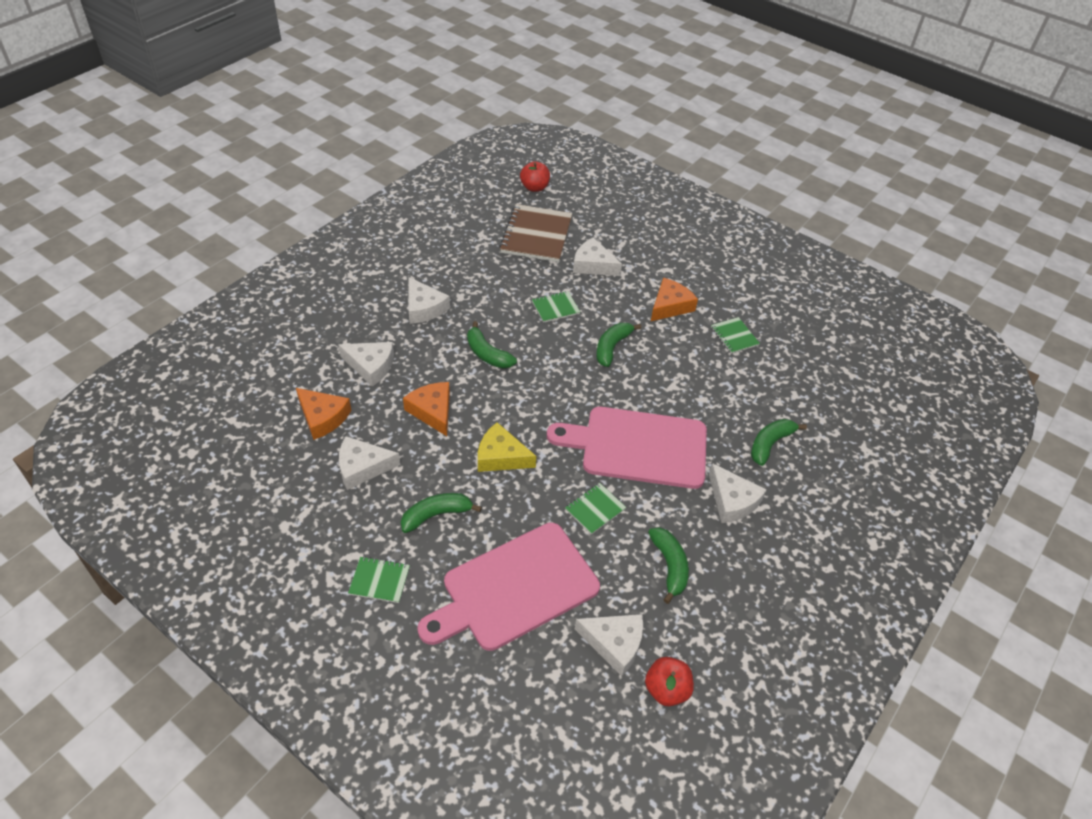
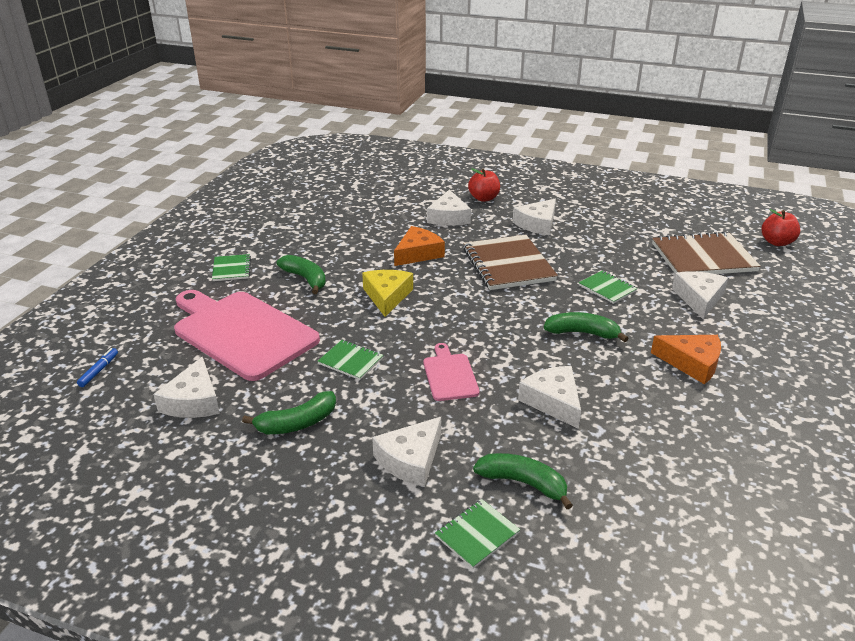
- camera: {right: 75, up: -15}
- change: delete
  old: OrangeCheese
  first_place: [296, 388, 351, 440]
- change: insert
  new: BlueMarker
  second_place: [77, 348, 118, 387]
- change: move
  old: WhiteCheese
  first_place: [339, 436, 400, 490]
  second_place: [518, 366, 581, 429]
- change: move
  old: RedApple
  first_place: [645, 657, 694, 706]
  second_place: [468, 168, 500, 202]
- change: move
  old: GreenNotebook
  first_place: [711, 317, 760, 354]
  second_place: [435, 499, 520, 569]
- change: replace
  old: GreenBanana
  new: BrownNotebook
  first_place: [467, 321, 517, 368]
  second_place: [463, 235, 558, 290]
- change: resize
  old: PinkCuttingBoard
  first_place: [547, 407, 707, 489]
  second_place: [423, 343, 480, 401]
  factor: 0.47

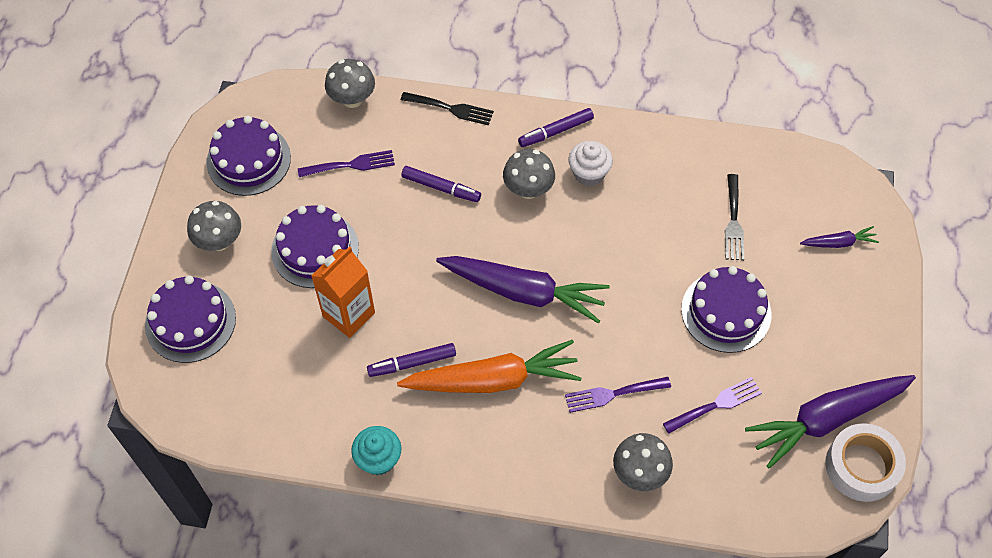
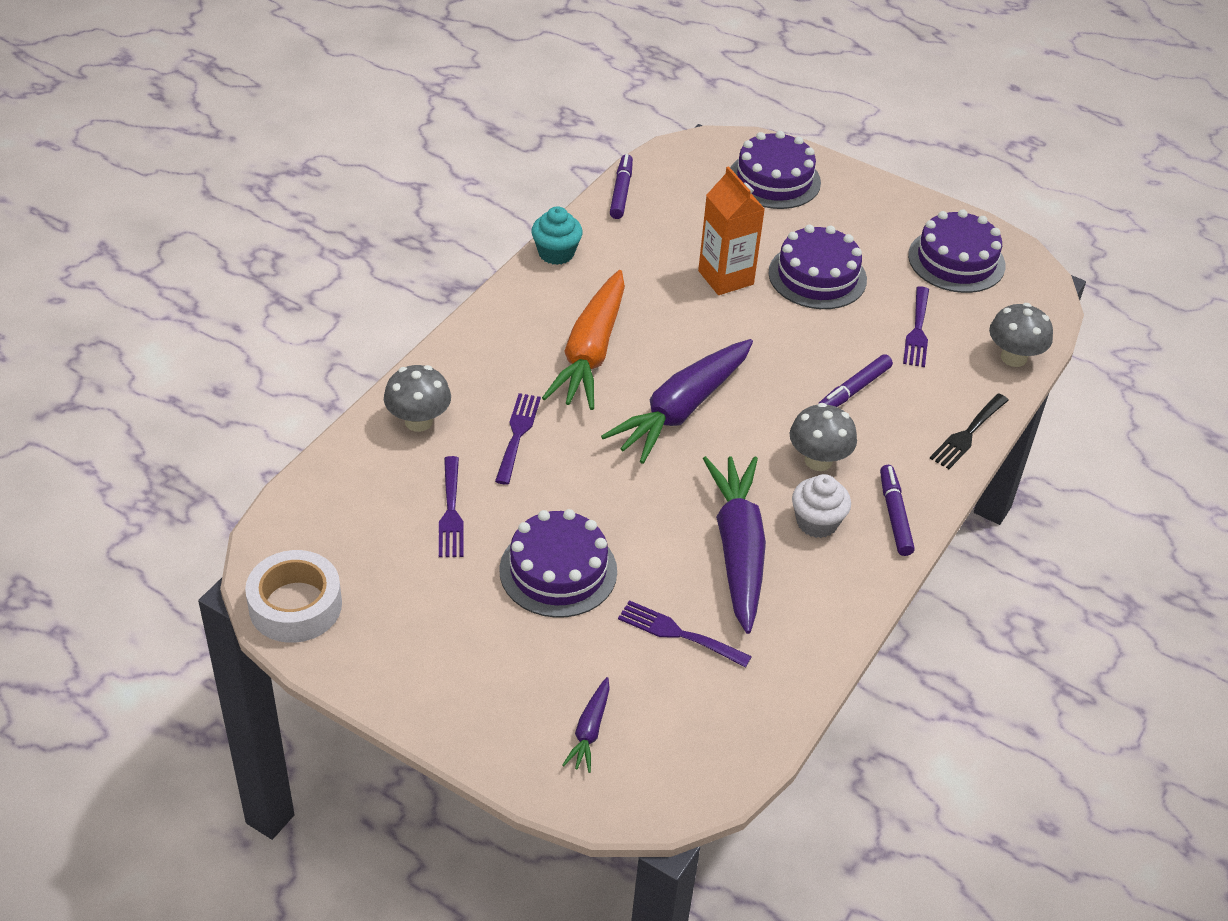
- camera: {right: 110, up: -15}
- change: delete
  old: GreyMushroom
  first_place: [187, 201, 241, 251]
- change: move
  old: PurpleMarker
  first_place: [367, 343, 456, 377]
  second_place: [610, 154, 633, 219]
- change: move
  old: PurpleCarrot
  first_place: [745, 375, 916, 469]
  second_place: [703, 456, 766, 634]
- change: recolor
  old: BlackFork
  new: PurpleFork
  first_place: [725, 174, 744, 260]
  second_place: [618, 600, 752, 668]

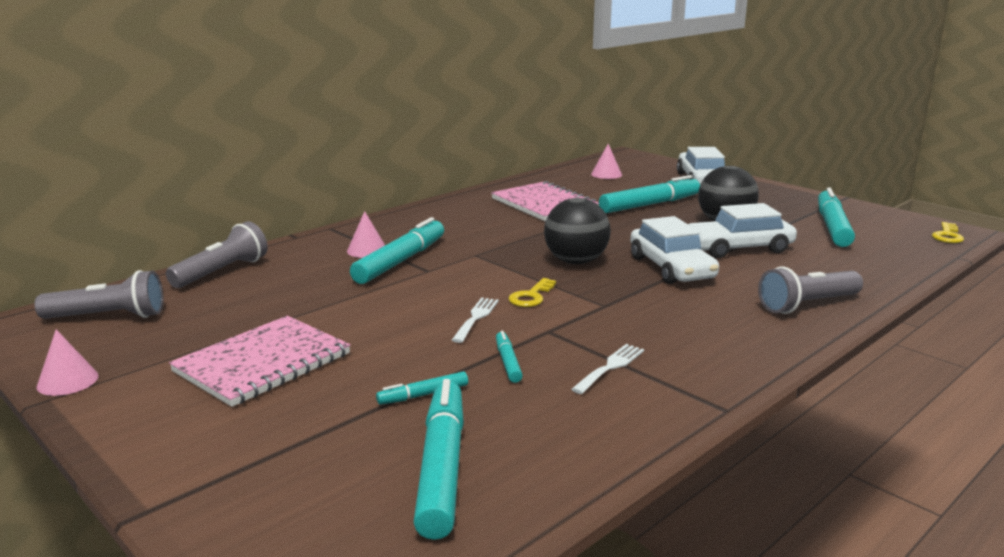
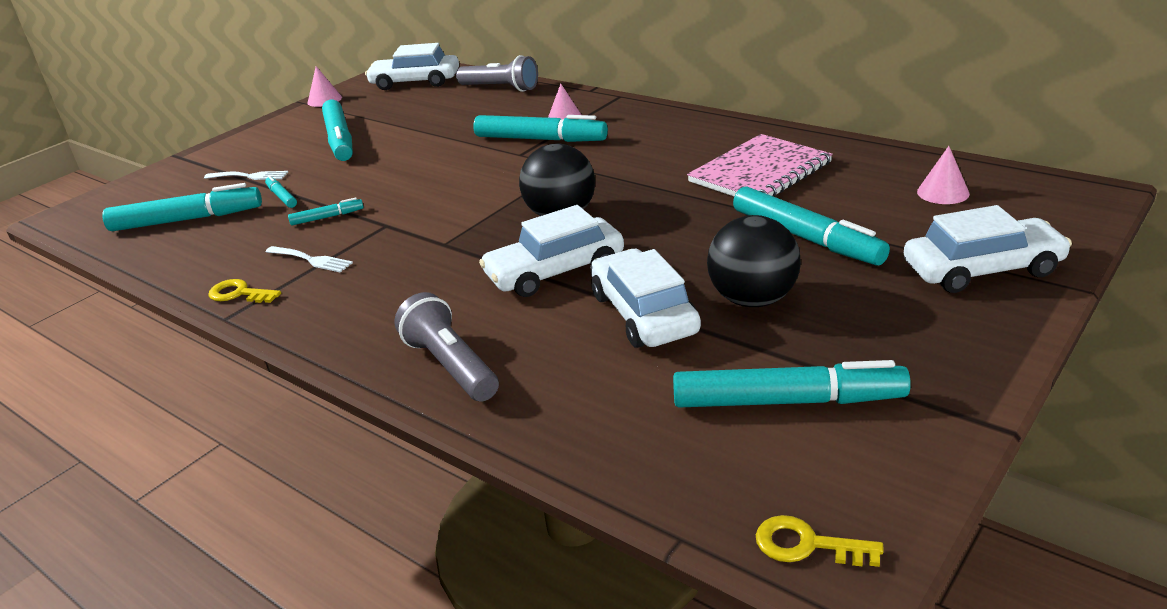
- camera: {right: 85, up: 10}
- change: move
  old: WhiteFork
  first_place: [452, 298, 499, 343]
  second_place: [204, 171, 288, 180]
- change: move
  old: YellowKey
  first_place: [508, 278, 556, 307]
  second_place: [208, 279, 281, 303]
- change: replace
  old: GreyFlashlight
  new: WhiteCar
  first_place: [34, 270, 164, 319]
  second_place: [365, 43, 459, 90]
- change: replace
  old: PinkNotebook
  new: TurquoiseMarker
  first_place: [169, 316, 351, 407]
  second_place: [322, 100, 353, 161]

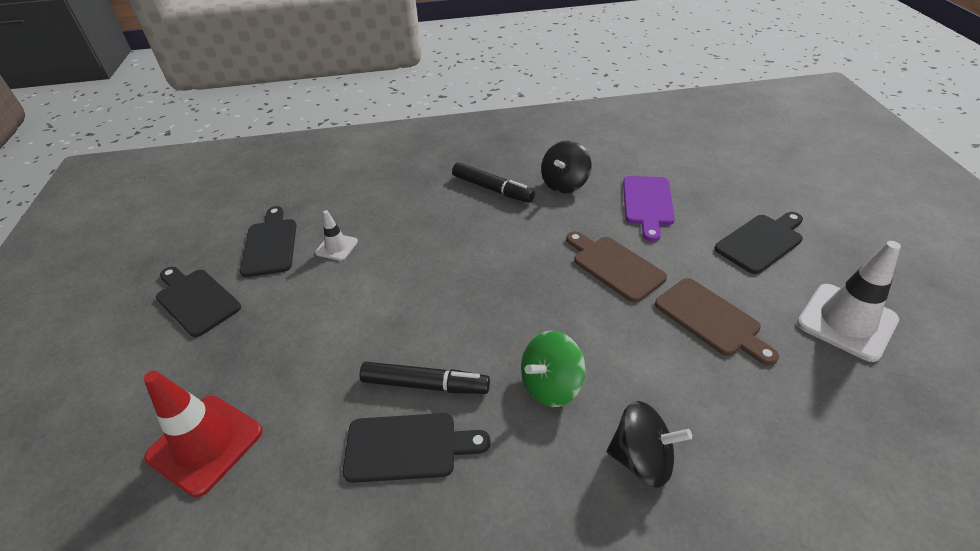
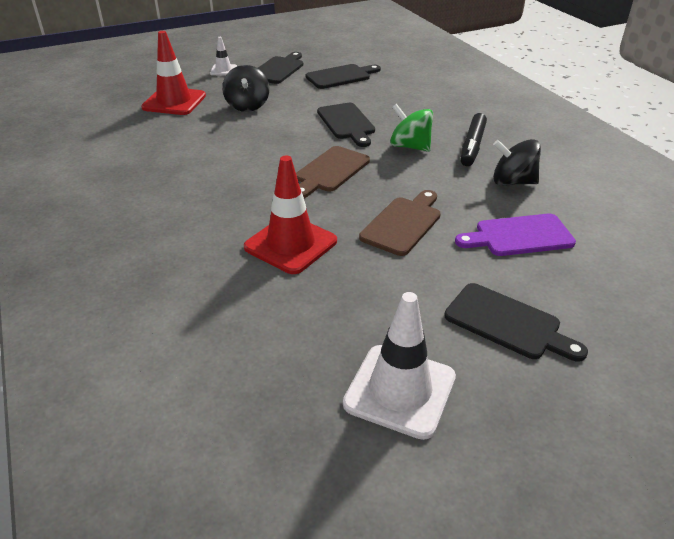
- camera: {right: 70, up: -5}
- change: delete
  old: BlackMarker
  first_place: [360, 362, 490, 394]
- change: insert
  new: RedTrafficCone
  second_place: [244, 156, 337, 274]
- change: move
  old: WhiteTrafficCone
  first_place: [315, 210, 358, 261]
  second_place: [210, 37, 237, 76]
- change: move
  old: BlackCuttingBoard
  first_place: [343, 413, 491, 483]
  second_place: [317, 103, 375, 147]
- change: move
  old: GreenSpinningTop
  first_place: [521, 331, 586, 407]
  second_place: [390, 104, 433, 152]
- change: move
  old: BlackSpinningTop
  first_place: [607, 401, 692, 488]
  second_place: [222, 65, 270, 112]
- change: move
  old: BrownCuttingBoard
  first_place: [655, 278, 779, 366]
  second_place: [296, 146, 370, 198]

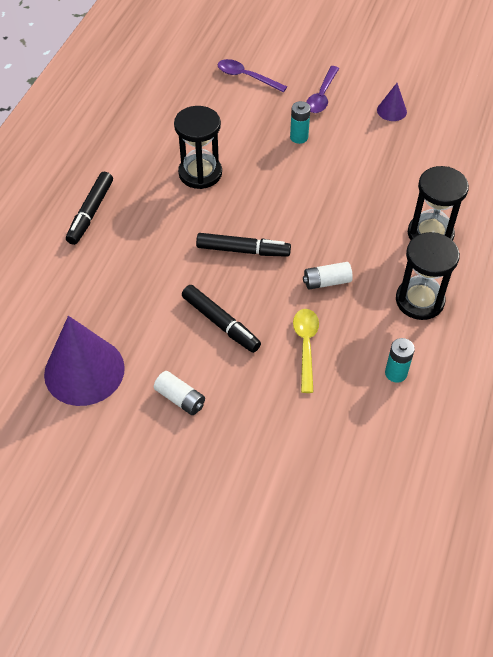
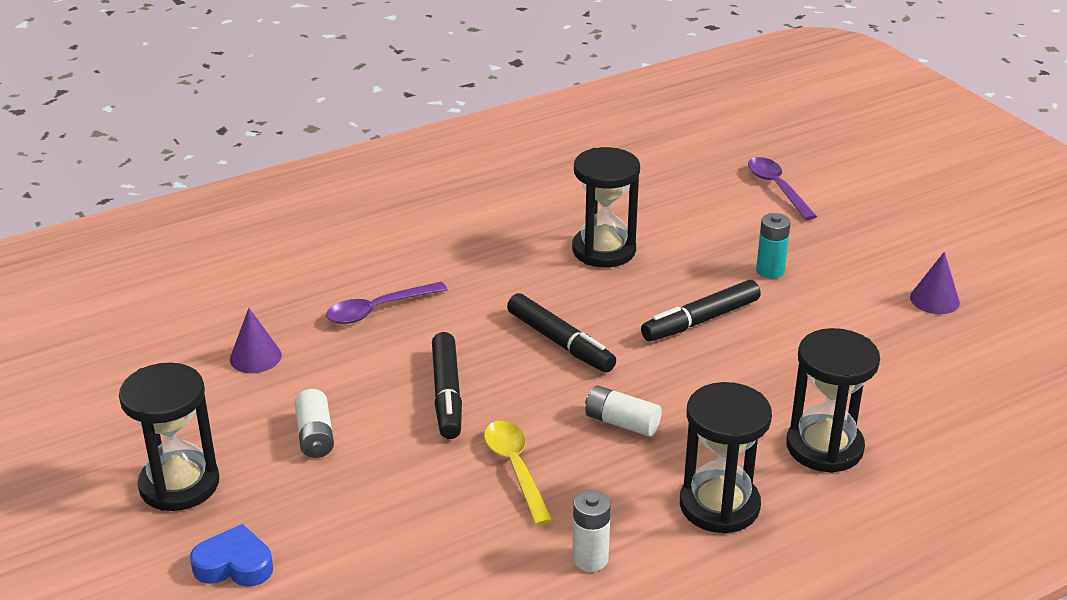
- camera: {right: 40, up: -20}
- change: insert
  new: BlackHourglass
  second_place: [119, 363, 219, 511]
- change: insert
  new: BlueHeart
  second_place: [190, 524, 273, 587]
- change: move
  old: BlackMarker
  first_place: [66, 172, 113, 245]
  second_place: [641, 280, 761, 341]
- change: move
  old: PurpleSpoon
  first_place: [306, 66, 339, 113]
  second_place: [326, 282, 448, 324]
- change: recolor
  old: TurquoiseBattery
  new: WhiteBattery
  first_place: [385, 338, 415, 383]
  second_place: [572, 490, 611, 572]
- change: rotate
  old: YellowSpoon
  first_place: [293, 309, 319, 393]
  second_place: [484, 420, 553, 526]
  degrees: -60
- change: resize
  old: PurpleCone
  first_place: [44, 316, 125, 406]
  second_place: [230, 308, 282, 373]
  factor: 0.47

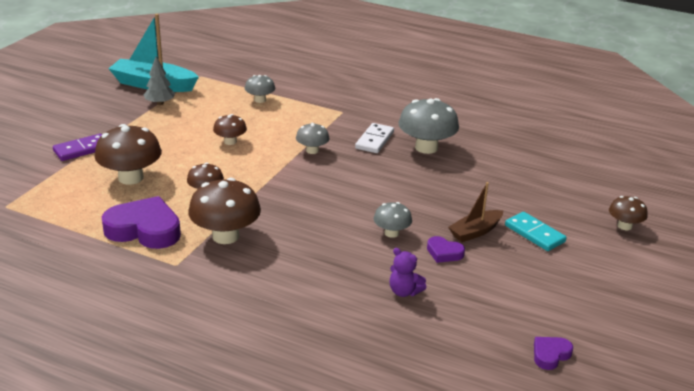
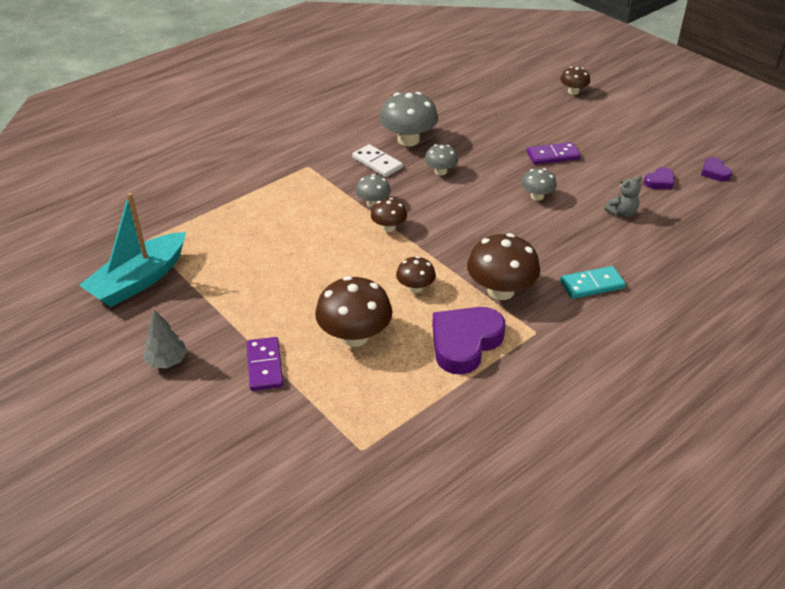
- camera: {right: -65, up: 10}
- change: move
  old: GreyTree
  first_place: [144, 56, 175, 105]
  second_place: [143, 310, 187, 368]
- change: move
  old: BrownMushroom
  first_place: [213, 114, 247, 145]
  second_place: [371, 198, 407, 232]
- change: move
  old: GreyMushroom
  first_place: [245, 75, 275, 103]
  second_place: [425, 144, 458, 175]
- change: move
  old: PurpleHeart
  first_place: [427, 236, 465, 263]
  second_place: [644, 167, 674, 190]
- change: move
  old: TurquoiseDomino
  first_place: [505, 212, 567, 251]
  second_place: [560, 266, 626, 299]
- change: replace
  old: BrownBoat
  new: PurpleDomino
  first_place: [448, 182, 503, 242]
  second_place: [527, 142, 581, 165]
- change: recolor
  old: PurpleTeddyBear
  new: GreyTeddyBear
  first_place: [389, 248, 427, 297]
  second_place: [604, 176, 642, 217]

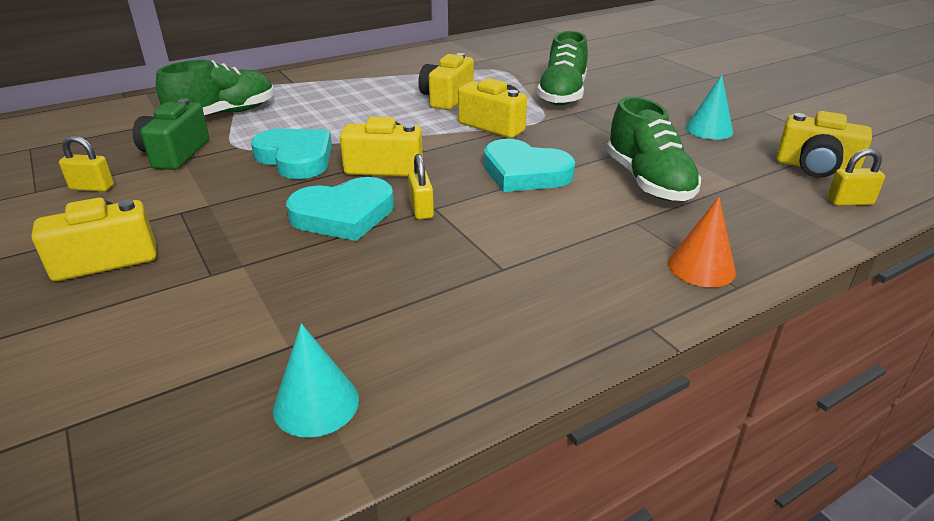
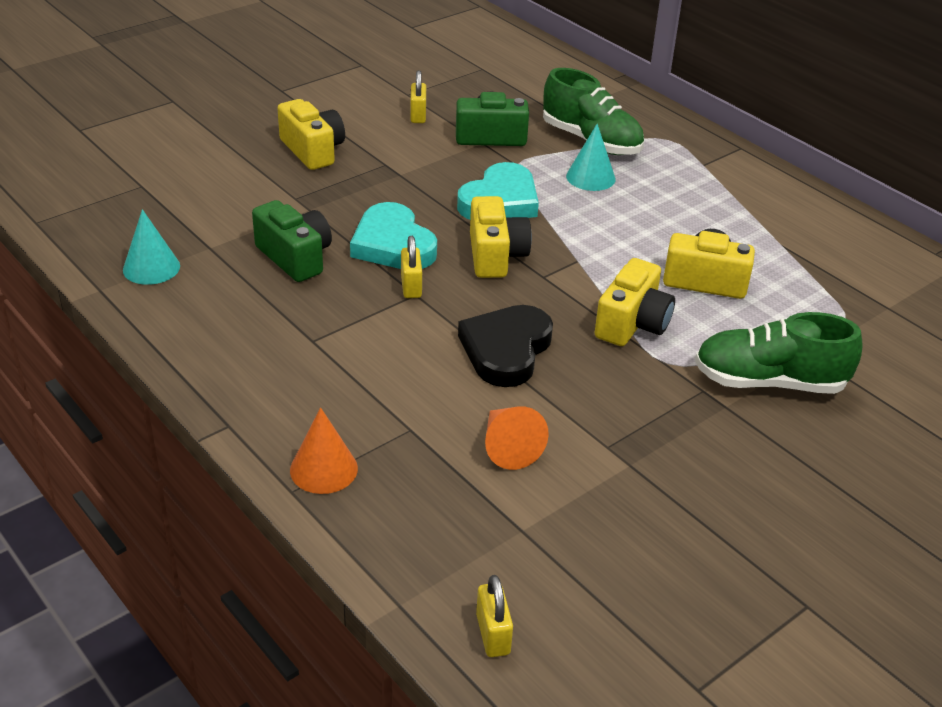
- camera: {right: 80, up: 5}
- change: delete
  old: YellowCamera
  first_place: [776, 111, 872, 178]
- change: insert
  new: GreenCamera
  second_place: [252, 200, 332, 282]
- change: move
  old: TurquoiseCone
  first_place: [686, 75, 733, 140]
  second_place: [566, 124, 615, 191]
- change: replace
  old: GreenShoe
  new: OrangeCone
  first_place: [606, 97, 701, 201]
  second_place: [485, 406, 549, 470]
- change: recolor
  old: TurquoiseHeart
  new: BlackHeart
  first_place: [484, 139, 575, 192]
  second_place: [458, 305, 553, 387]
- change: rotate
  old: YellowPadlock
  first_place: [408, 154, 434, 220]
  second_place: [401, 236, 422, 298]
  degrees: -75

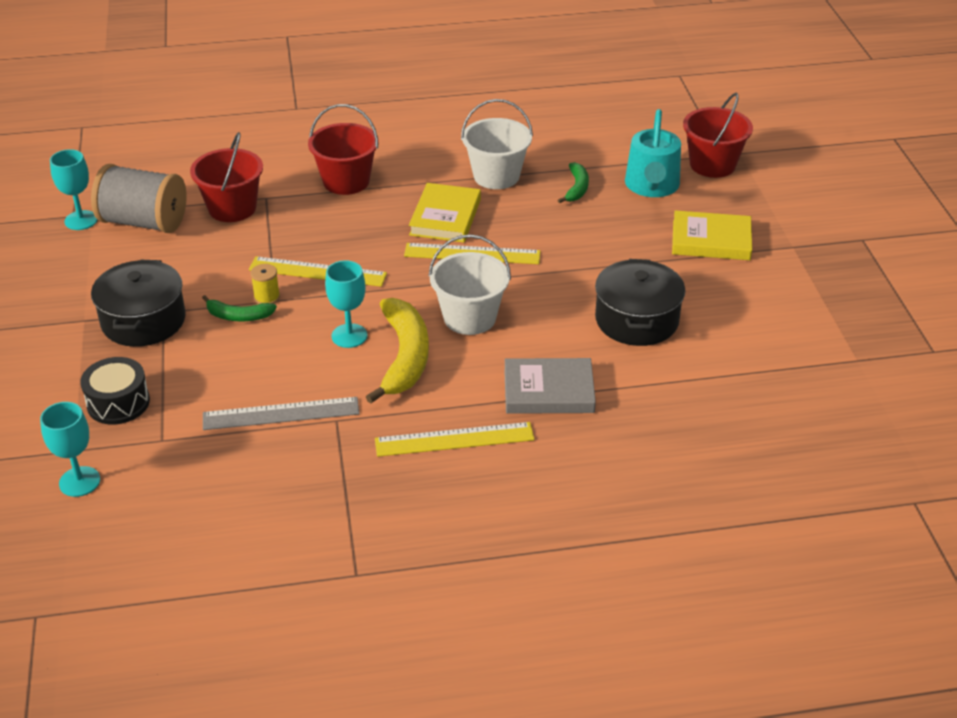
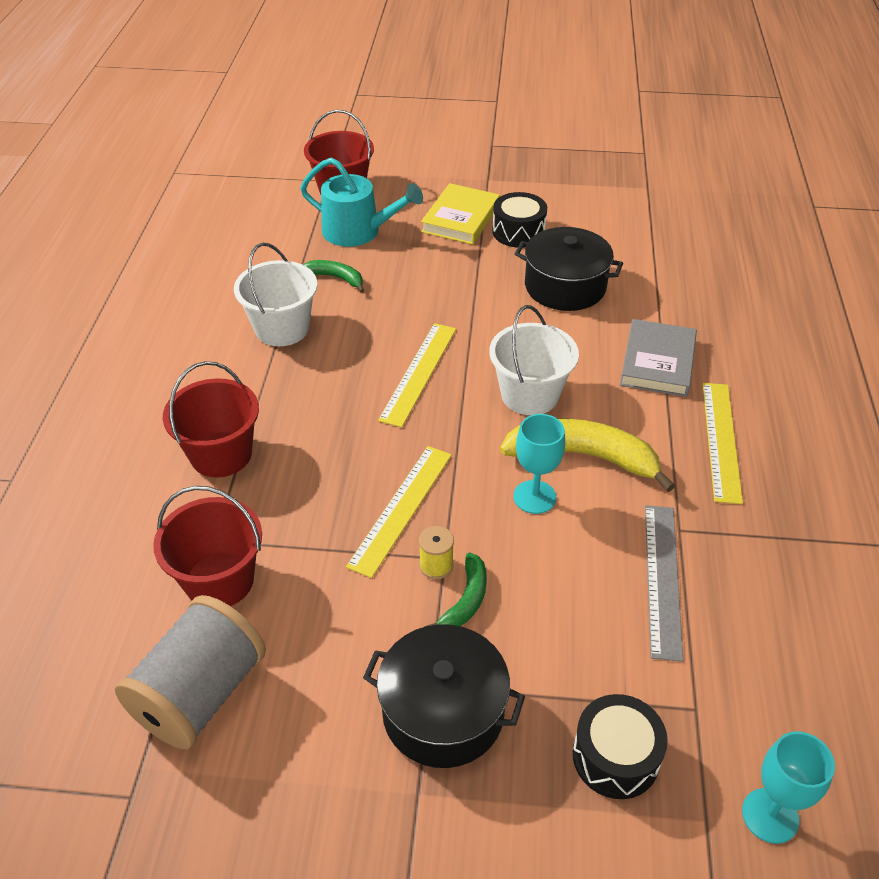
- camera: {right: -75, up: 5}
- change: delete
  old: TurquoiseGoblet
  first_place: [50, 149, 97, 230]
- change: delete
  old: YellowBook
  first_place: [409, 183, 481, 243]
- change: insert
  new: BlackDrum
  second_place: [492, 192, 547, 248]

